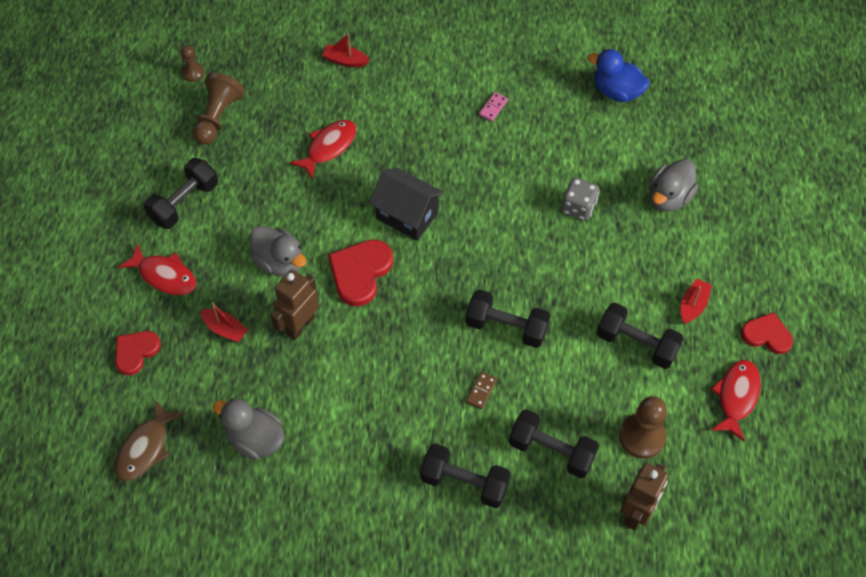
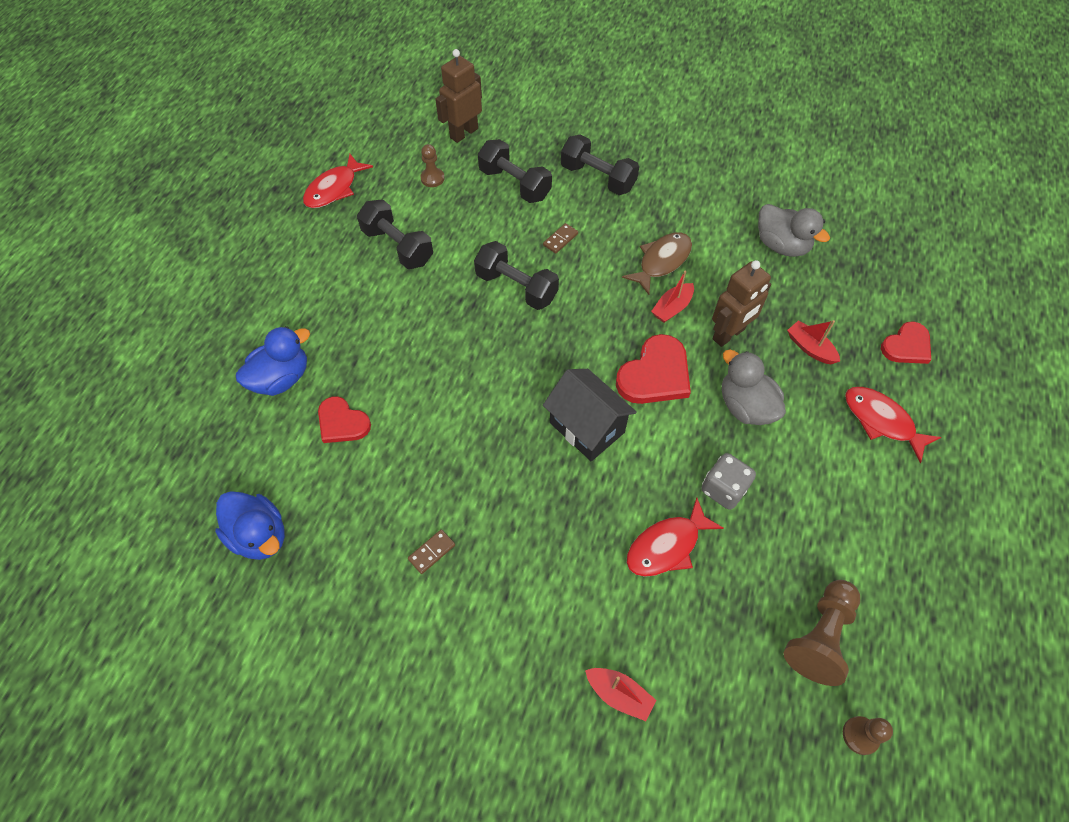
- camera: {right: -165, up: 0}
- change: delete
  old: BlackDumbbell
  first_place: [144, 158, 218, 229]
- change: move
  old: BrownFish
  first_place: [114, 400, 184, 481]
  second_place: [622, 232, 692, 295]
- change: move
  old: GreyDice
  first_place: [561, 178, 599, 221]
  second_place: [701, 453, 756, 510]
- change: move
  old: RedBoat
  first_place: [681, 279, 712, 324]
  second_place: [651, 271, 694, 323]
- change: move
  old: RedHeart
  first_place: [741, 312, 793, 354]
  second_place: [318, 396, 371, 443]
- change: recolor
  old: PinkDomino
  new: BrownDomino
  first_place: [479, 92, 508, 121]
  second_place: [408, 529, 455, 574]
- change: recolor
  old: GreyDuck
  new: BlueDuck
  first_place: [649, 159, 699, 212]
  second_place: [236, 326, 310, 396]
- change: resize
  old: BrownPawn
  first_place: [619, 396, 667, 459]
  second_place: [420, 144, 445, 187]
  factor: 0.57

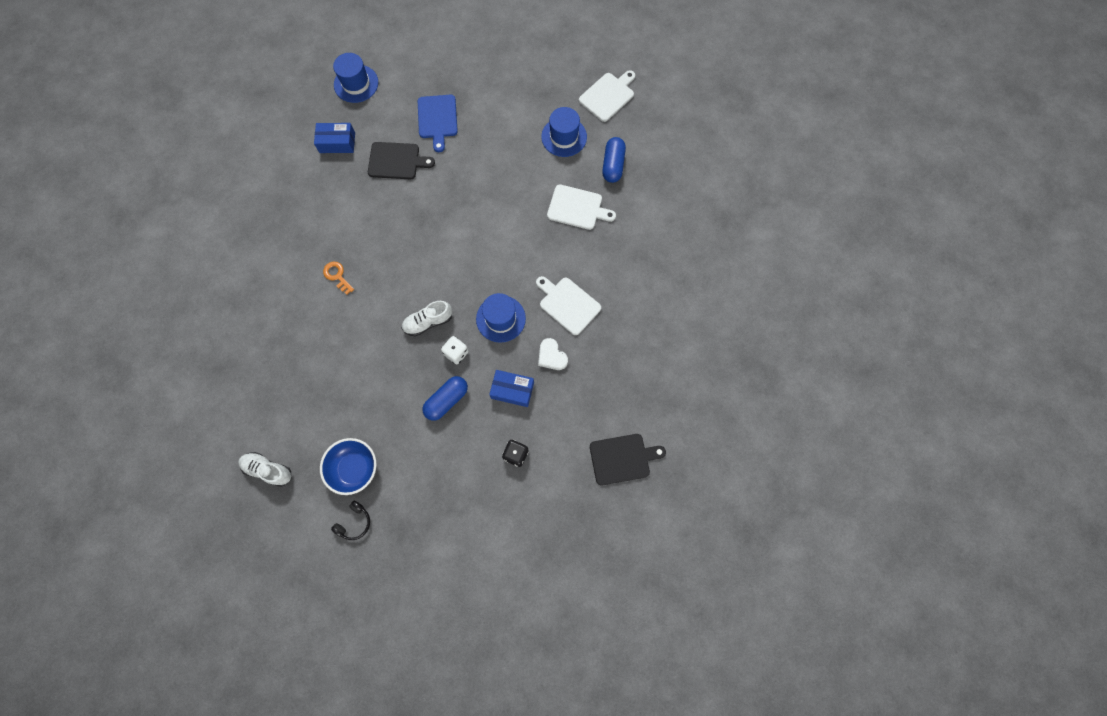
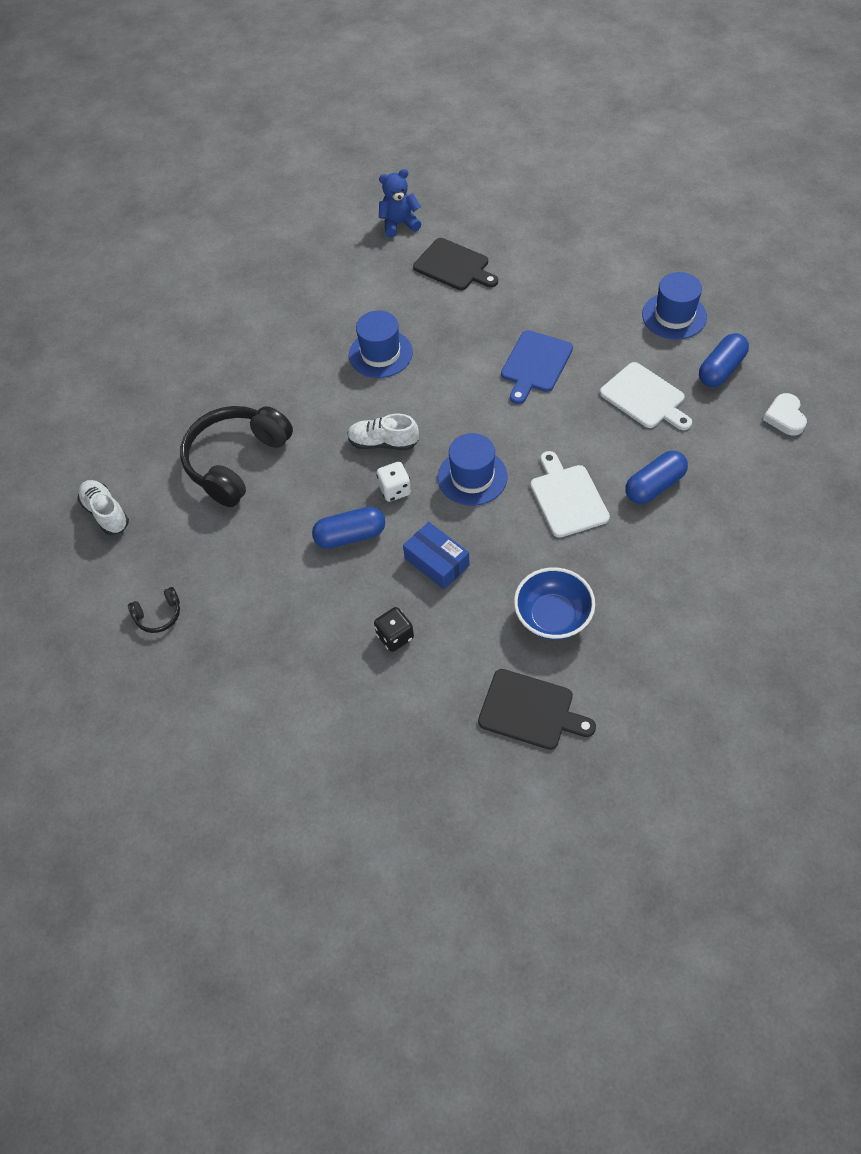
- camera: {right: 35, up: -15}
- change: delete
  old: OrangeKey
  first_place: [323, 262, 354, 295]
- change: delete
  old: WhiteCuttingBoard
  first_place: [579, 70, 635, 122]
- change: insert
  new: BlackHeadphones
  second_place: [180, 406, 293, 507]
- change: insert
  new: BlueCapsule
  second_place: [625, 451, 688, 504]
- change: move
  old: BlueBowl
  first_place: [320, 438, 377, 495]
  second_place: [514, 567, 595, 640]
- change: move
  old: BlueHat
  first_place: [333, 53, 378, 103]
  second_place: [349, 310, 413, 378]
- change: move
  old: BlueCuttingBoard
  first_place: [418, 94, 458, 152]
  second_place: [501, 330, 573, 404]
- change: move
  old: WhiteHeart
  first_place: [538, 338, 568, 370]
  second_place: [763, 393, 807, 436]
- change: replace
  old: BlueBox
  new: BlueTeddyBear
  first_place: [314, 123, 355, 153]
  second_place: [379, 169, 421, 238]

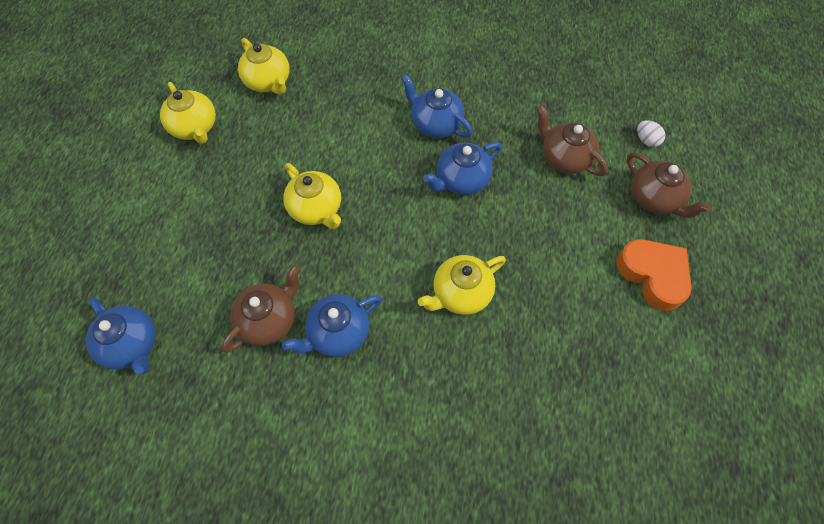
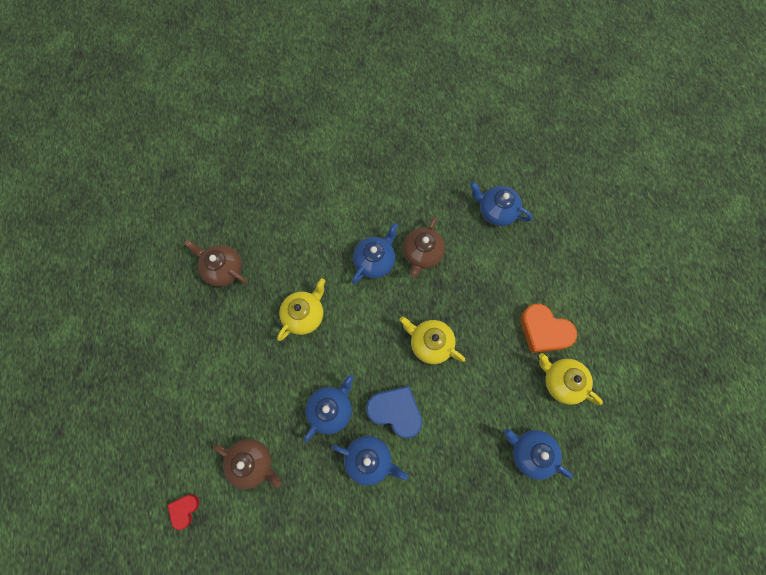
- camera: {right: 160, up: 10}
- change: insert
  new: BlueHeart
  second_place: [366, 386, 422, 438]
- change: move
  old: OrangeHeart
  first_place: [616, 239, 692, 311]
  second_place: [520, 304, 577, 353]
- change: move
  old: BrownTeapot
  first_place: [627, 152, 711, 218]
  second_place: [184, 239, 248, 287]
- change: replace
  old: WhiteEgg
  new: RedHeart
  first_place: [637, 120, 665, 147]
  second_place: [168, 494, 199, 530]
- change: recolor
  old: YellowTeapot
  new: BlueTeapot
  first_place: [238, 38, 290, 95]
  second_place: [504, 429, 573, 480]

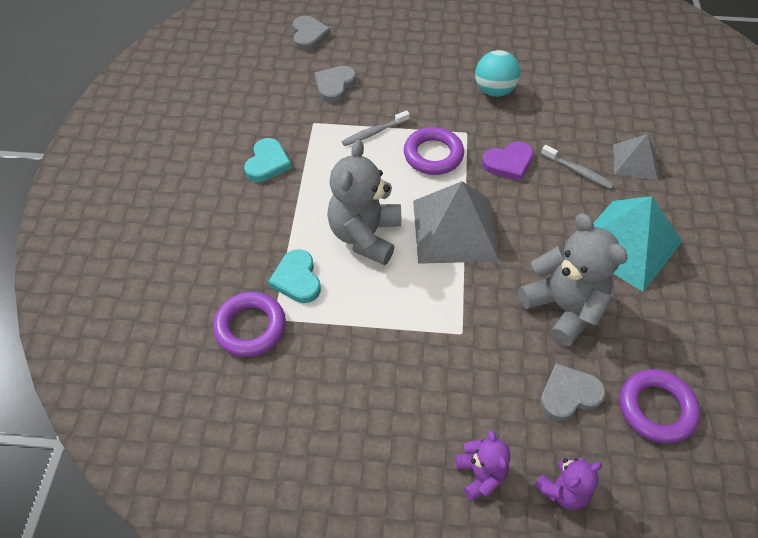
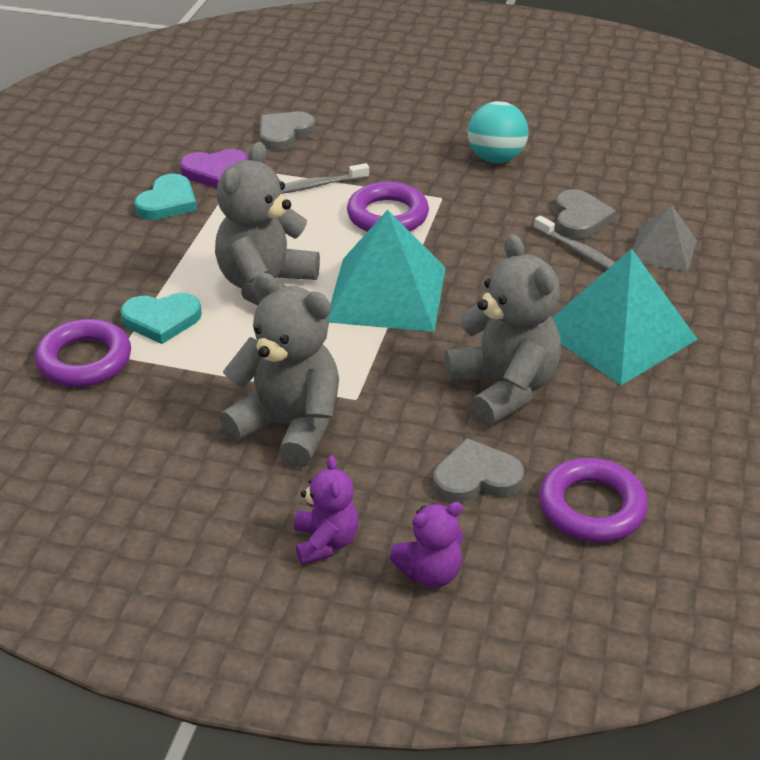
- camera: {right: 10, up: -15}
- change: insert
  new: GreyTeddyBear
  second_place: [220, 272, 339, 468]
- change: move
  old: GreyHeart
  first_place: [293, 16, 331, 51]
  second_place: [555, 189, 616, 239]
- change: move
  old: PurpleHeart
  first_place: [482, 141, 533, 181]
  second_place: [180, 149, 248, 189]
- change: recolor
  old: GreyPyramid
  new: TurquoisePyramid
  first_place: [413, 181, 499, 264]
  second_place: [328, 210, 446, 332]
- change: rotate
  old: TurquoiseHeart
  first_place: [268, 249, 321, 303]
  second_place: [120, 293, 202, 344]
  degrees: -90

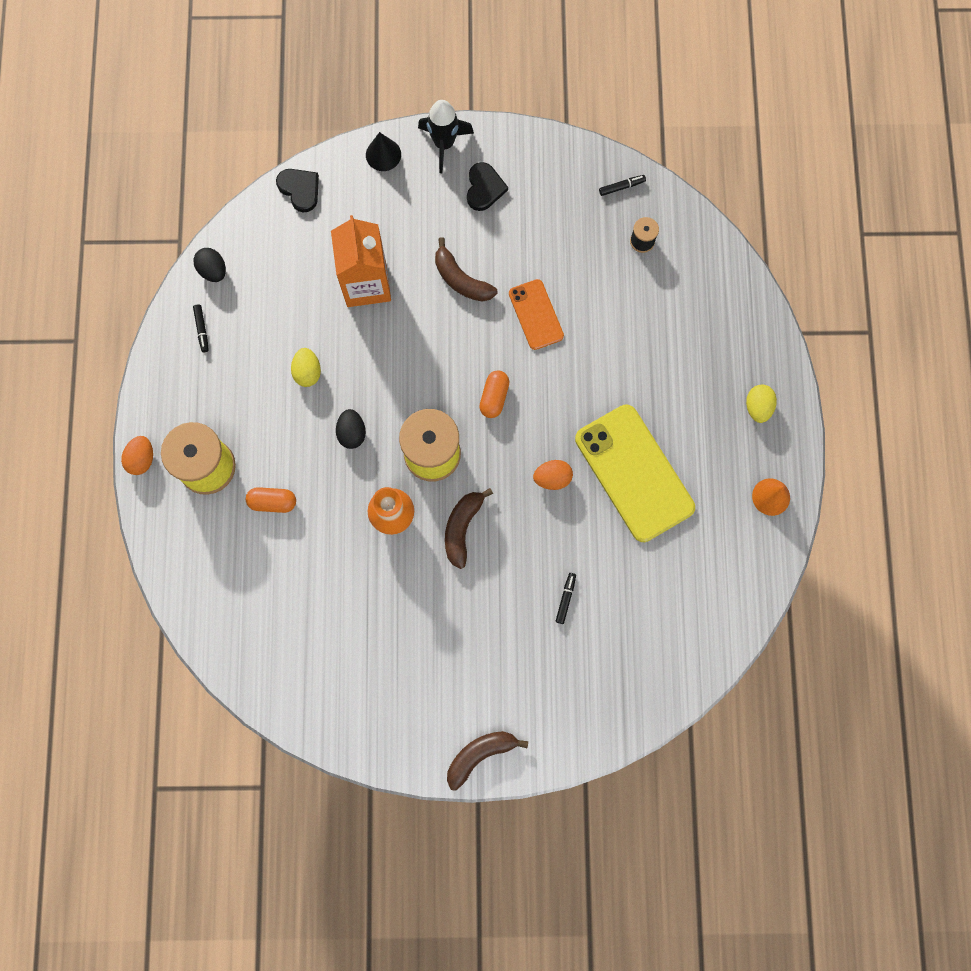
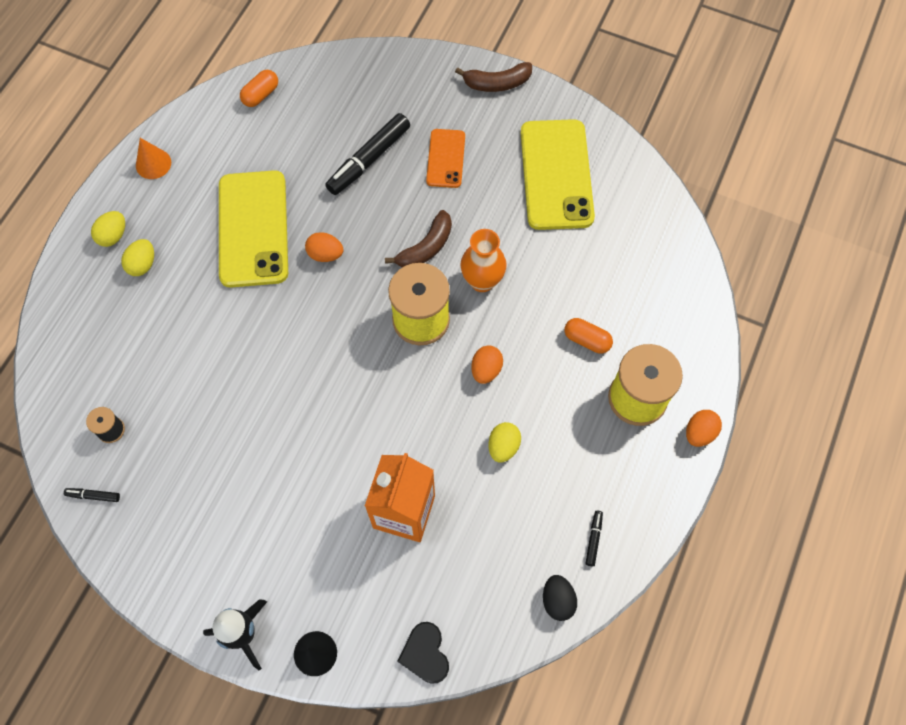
- camera: {right: -155, up: -10}
- change: delete
  old: BrownBanana
  first_place: [435, 237, 498, 302]
- change: delete
  old: BlackHeart
  first_place: [467, 162, 508, 211]
- change: insert
  new: YellowEgg
  second_place: [121, 239, 154, 276]
- change: insert
  new: YellowPhone
  second_place: [521, 119, 595, 230]
- change: move
  old: OrangeCapsule
  first_place: [479, 370, 510, 418]
  second_place: [240, 70, 278, 107]
- change: move
  old: OrangePhone
  first_place: [509, 279, 564, 350]
  second_place: [426, 129, 465, 188]
- change: recolor
  old: BlackEgg
  new: OrangeEgg
  first_place: [336, 409, 366, 449]
  second_place: [471, 345, 503, 384]
- change: resize
  old: BlackMarker
  first_place: [556, 573, 576, 624]
  second_place: [325, 113, 410, 195]
  factor: 2.3

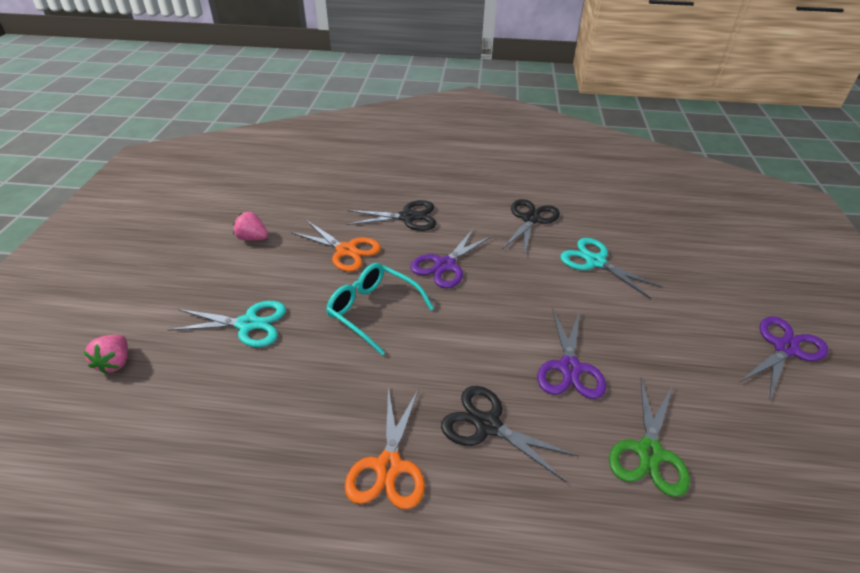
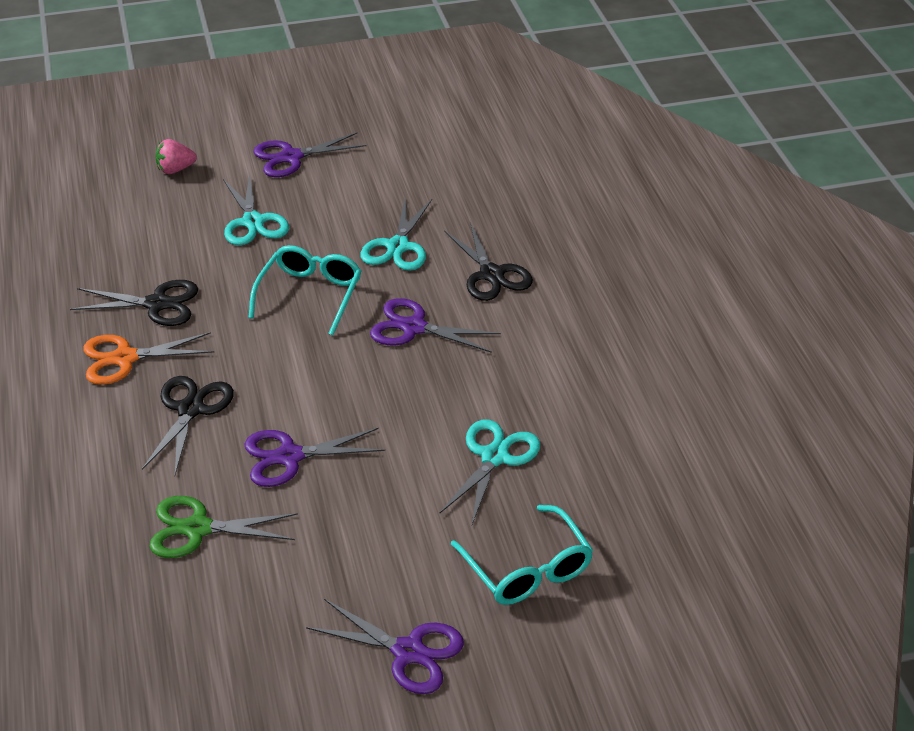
- camera: {right: 70, up: 0}
- change: delete
  old: PinkStrawberry
  first_place: [233, 211, 268, 241]
- change: insert
  new: PurpleScissors
  second_place: [253, 132, 367, 177]
- change: insert
  new: TurquoiseGlasses
  second_place: [451, 505, 593, 605]
- change: move
  old: BlackScissors
  first_place: [502, 199, 560, 257]
  second_place: [70, 280, 198, 326]
- change: recolor
  old: OrangeScissors
  new: TurquoiseScissors
  first_place: [291, 220, 381, 272]
  second_place: [360, 199, 432, 271]

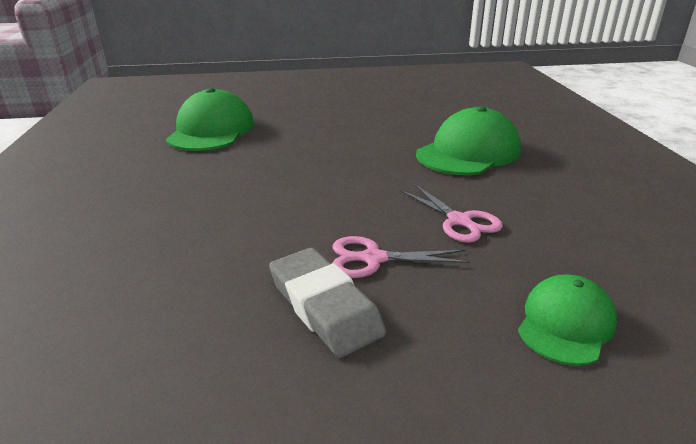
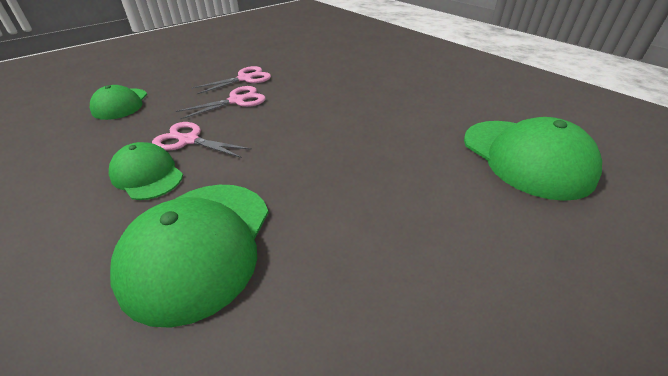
- camera: {right: 145, up: 10}
- change: insert
  new: GreenCap
  second_place: [109, 142, 183, 200]
- change: replace
  old: GreyEraser
  new: PinkScissors
  first_place: [269, 248, 386, 358]
  second_place: [192, 66, 271, 94]

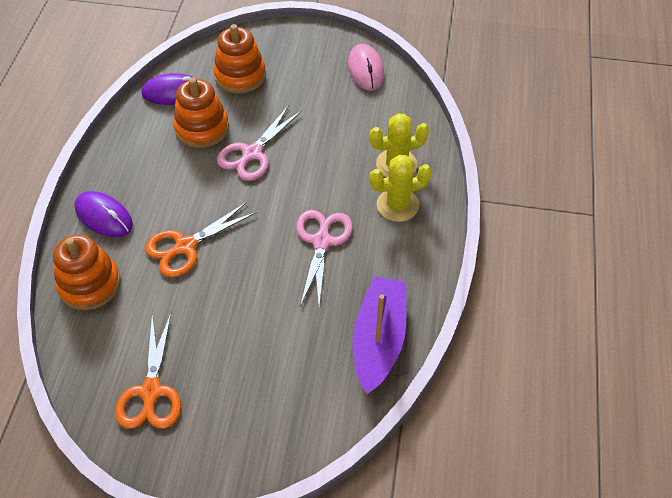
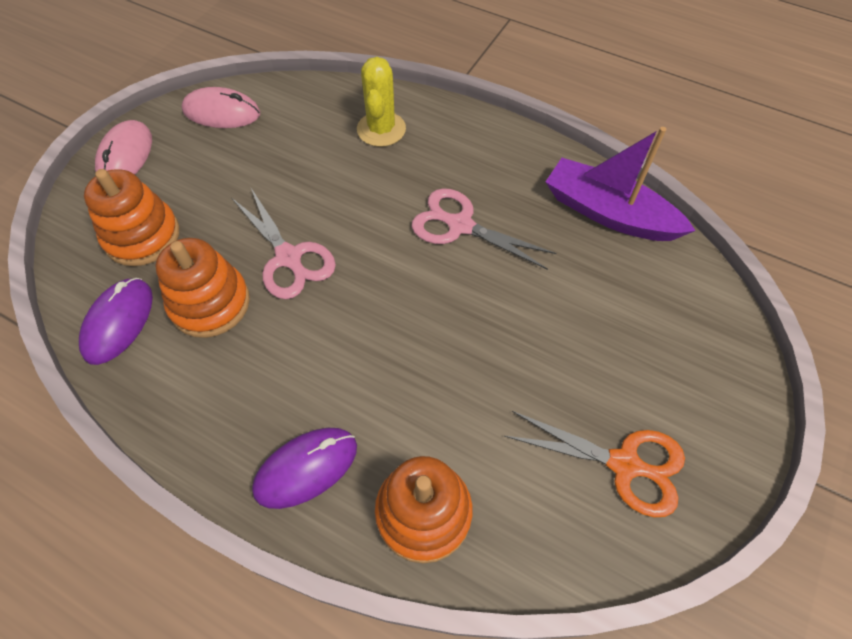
- camera: {right: -70, up: 5}
- change: delete
  old: OrangeScissors
  first_place: [145, 202, 257, 277]
- change: delete
  old: YellowCactus
  first_place: [370, 155, 432, 222]
- change: insert
  new: PinkMouse
  second_place: [95, 120, 152, 175]

